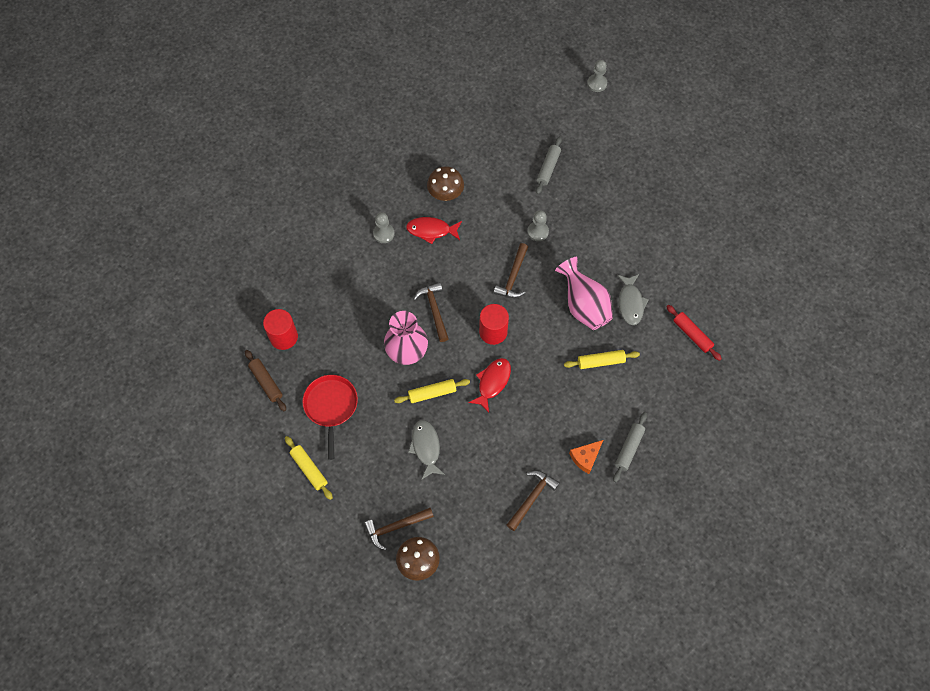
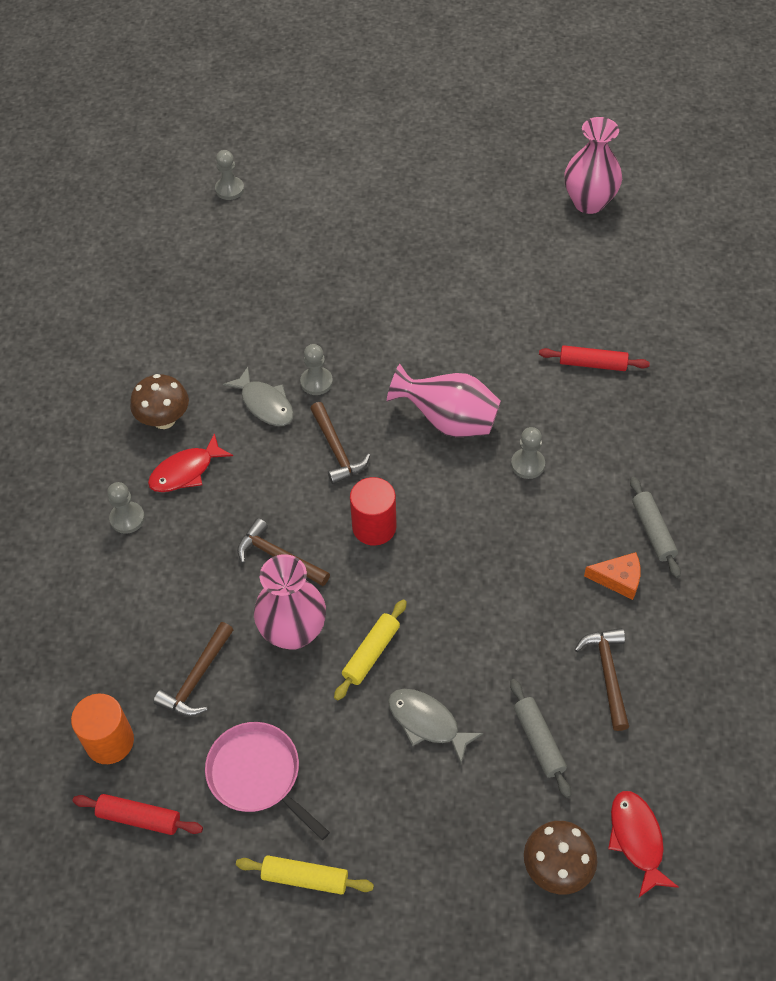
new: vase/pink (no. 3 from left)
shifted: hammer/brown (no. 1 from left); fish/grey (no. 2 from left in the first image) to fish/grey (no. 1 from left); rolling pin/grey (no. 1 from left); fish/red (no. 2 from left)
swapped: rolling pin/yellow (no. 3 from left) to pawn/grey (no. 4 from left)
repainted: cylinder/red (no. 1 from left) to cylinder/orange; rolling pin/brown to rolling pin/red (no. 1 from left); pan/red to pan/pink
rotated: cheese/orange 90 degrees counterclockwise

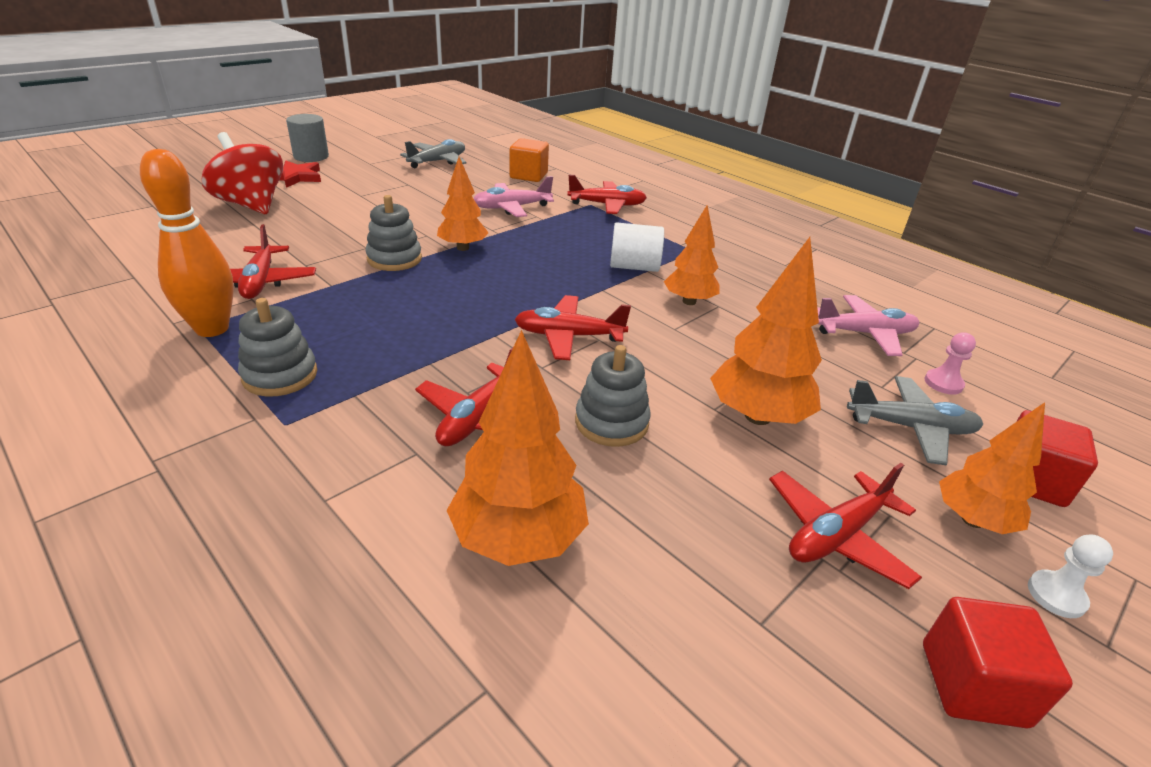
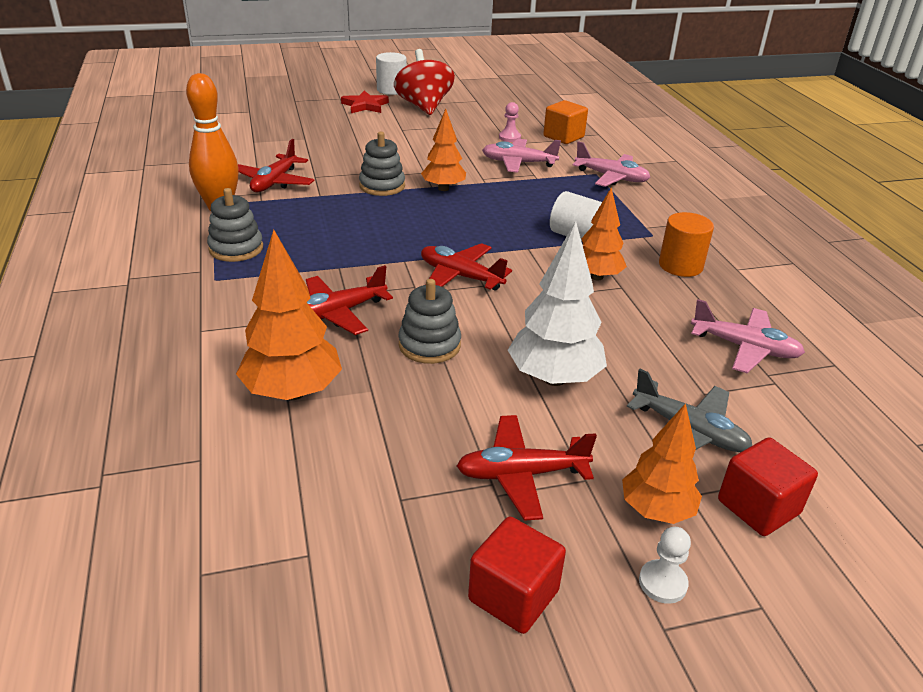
gone: plane/grey (no. 1 from left)
new: cylinder/orange
shifted: spinning top/red; pawn/pink
repainted: cylinder/grey to cylinder/white (no. 1 from left); tree/orange (no. 4 from left) to tree/white; plane/red (no. 4 from left) to plane/pink (no. 2 from left)

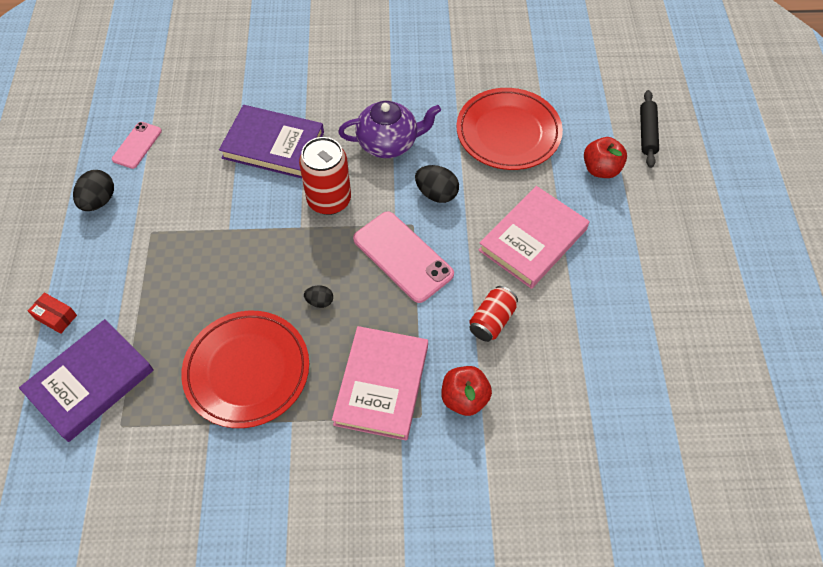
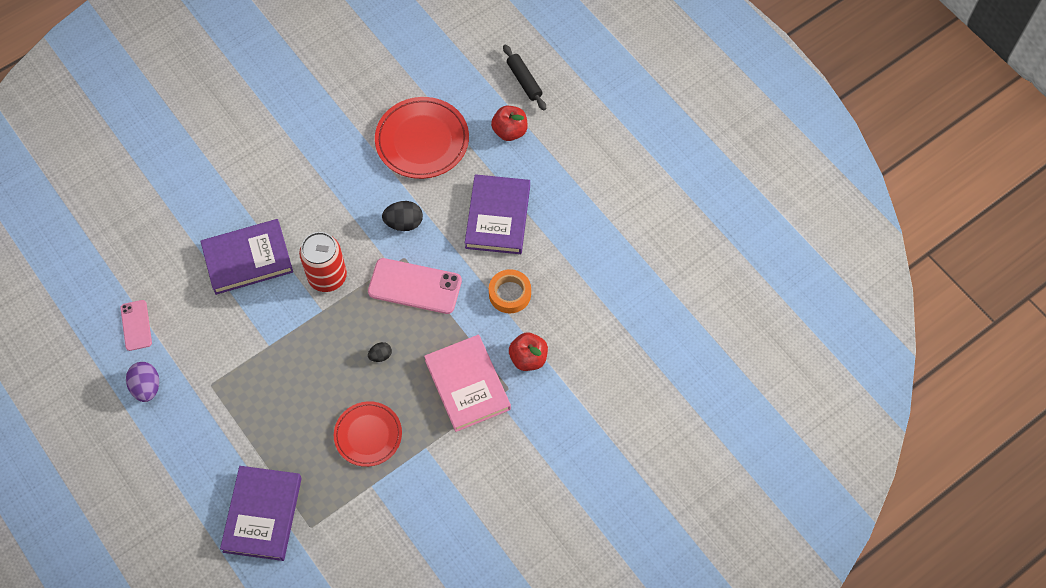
gone: box/red; teapot/purple
swapped: can/red (no. 2 from left) to tape/orange
repainted: egg/black (no. 1 from left) to egg/purple; book/pink (no. 2 from left) to book/purple (no. 3 from left)
scaled: plate/red (no. 1 from left) x0.66

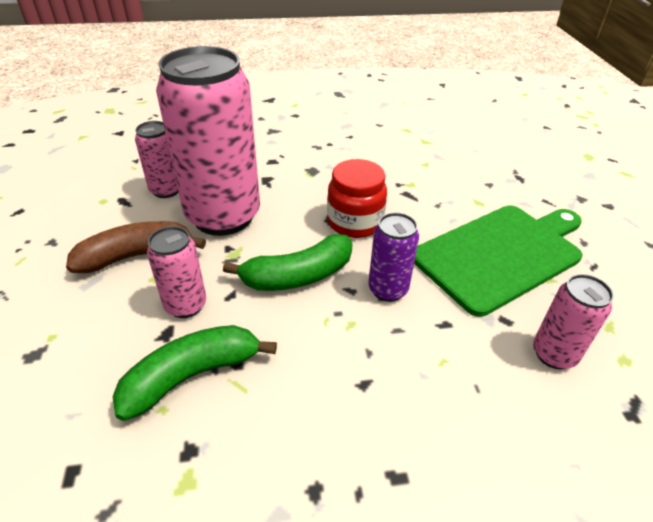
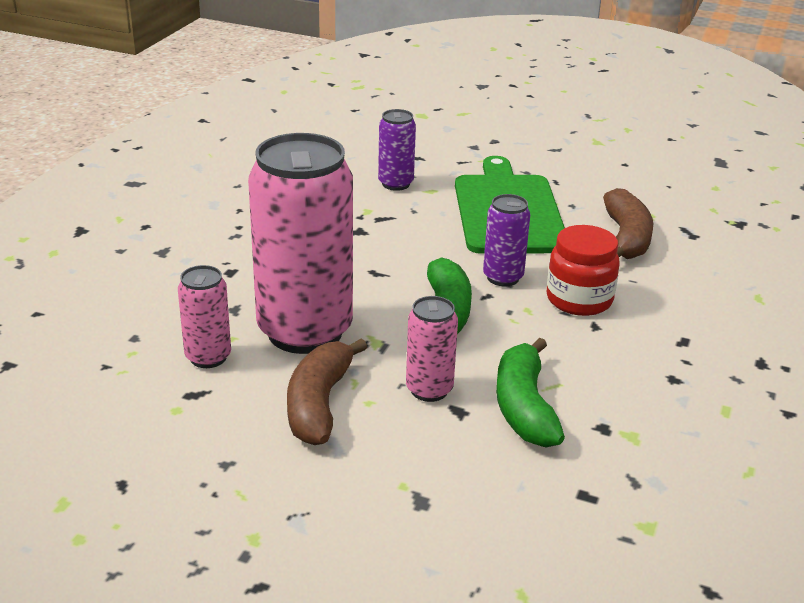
new: can/purple (no. 1 from left)
shifted: jar/red
swapped: can/pink (no. 4 from left) to banana/brown (no. 2 from left)

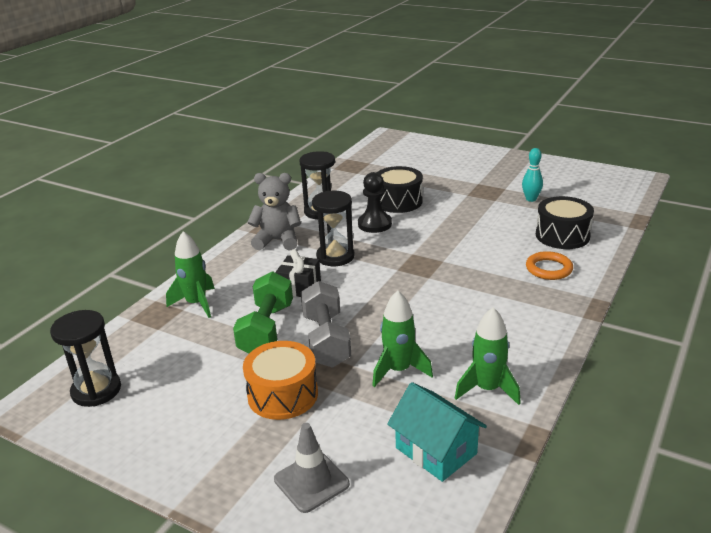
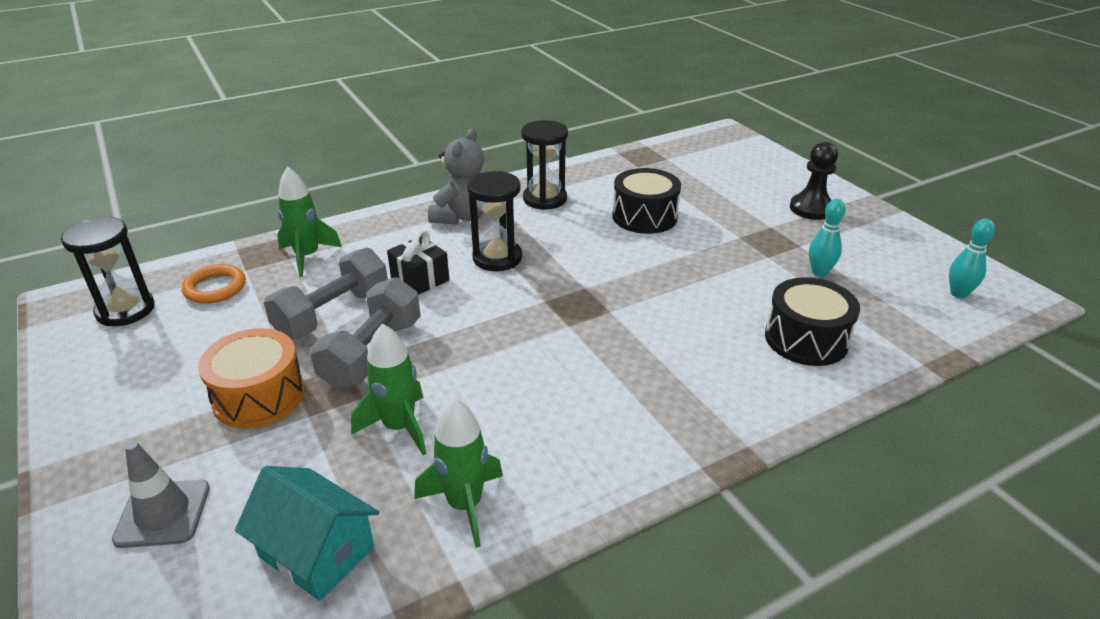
new: bowling pin/turquoise (no. 2 from left)
shifted: ring/orange; pawn/black
repainted: dumbbell/green to dumbbell/grey (no. 1 from left)
rotated: house/turquoise 45 degrees counterclockwise; teddy bear/grey 75 degrees clockwise

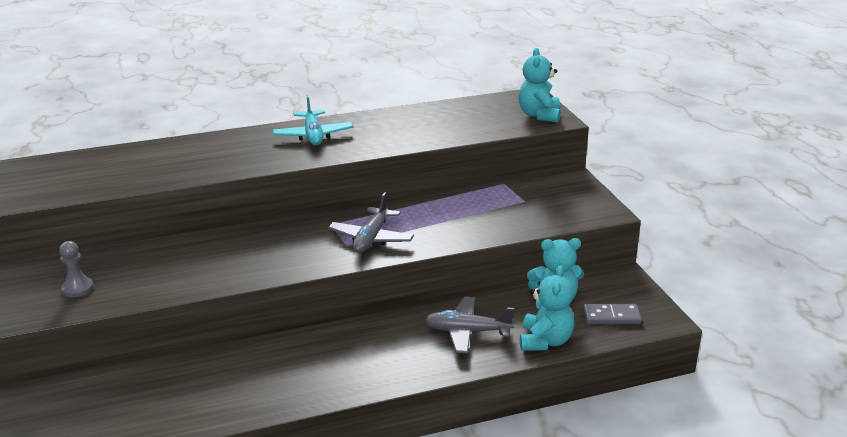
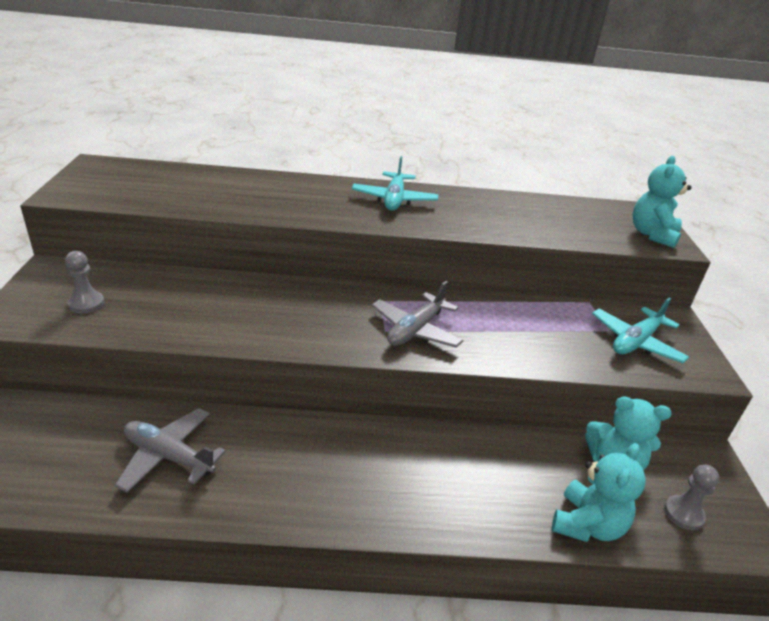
new: plane/turquoise (no. 2 from left)
shifted: plane/grey (no. 2 from left in the first image) to plane/grey (no. 1 from left)
swapped: domino/grey to pawn/grey (no. 2 from left)

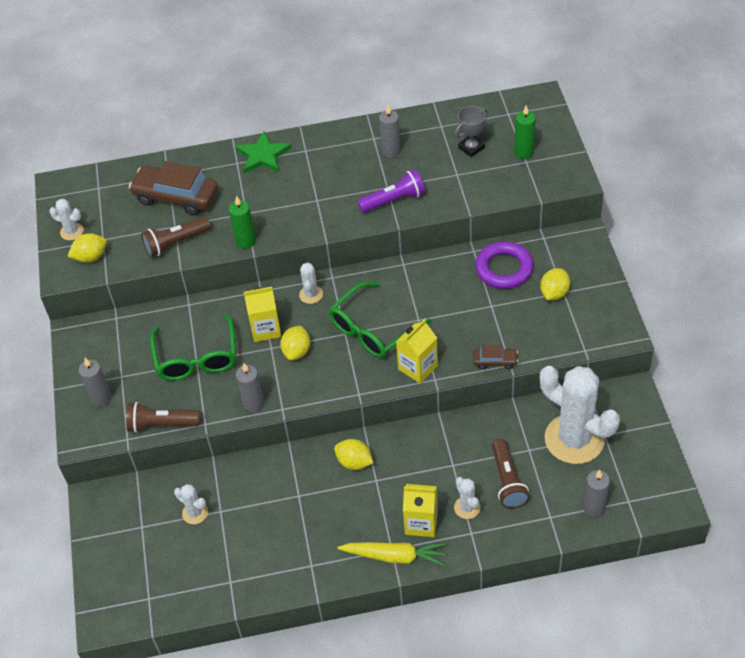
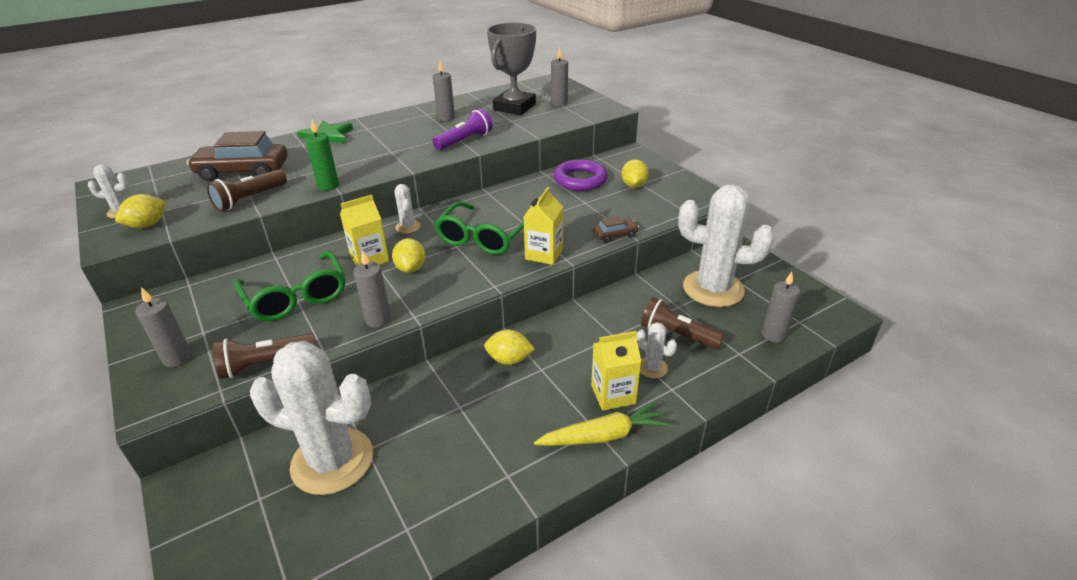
repainted: candle/green (no. 2 from left) to candle/grey (no. 4 from left)
rotated: flashlight/brown (no. 3 from left) 150 degrees clockwise
scaled: cactus/white (no. 2 from left) x2.33; trophy/grey x1.92

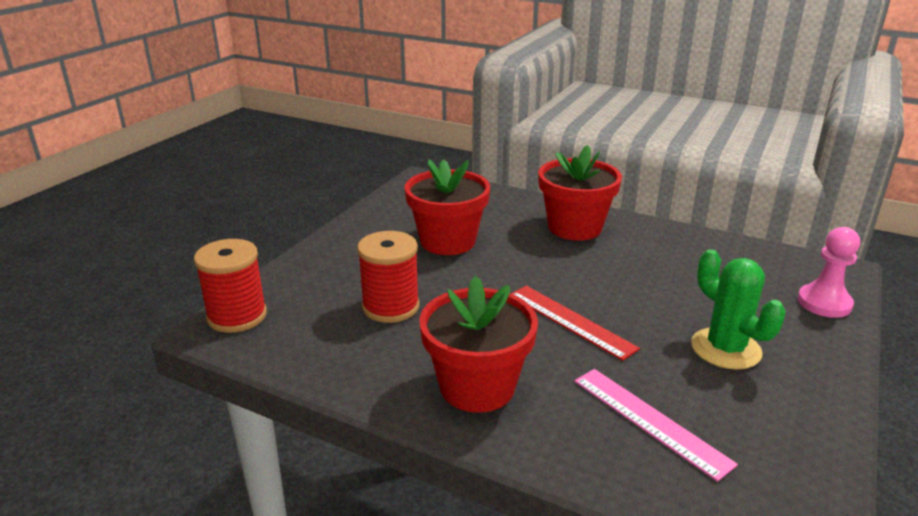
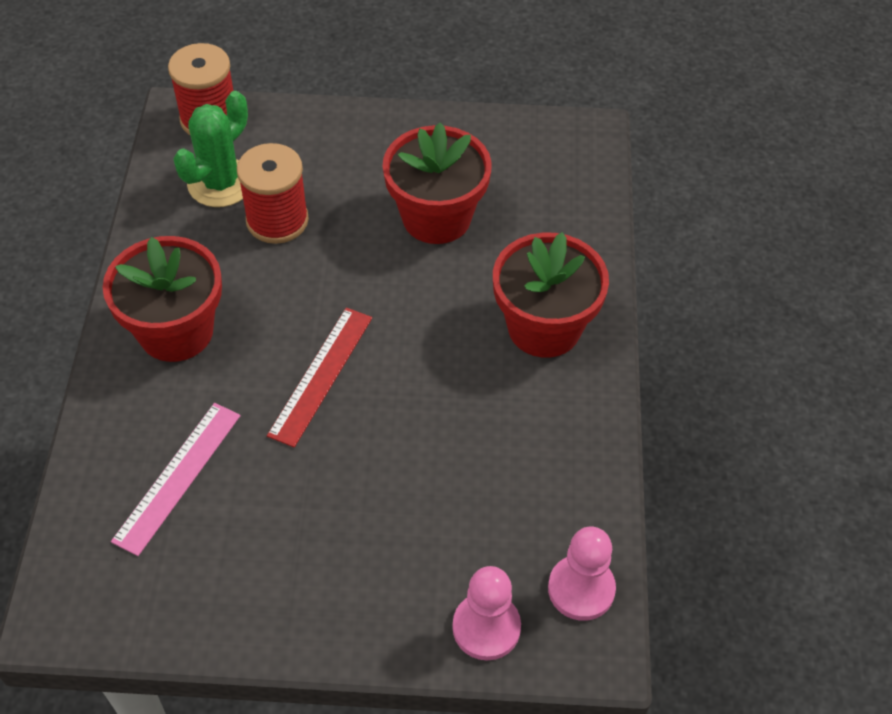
new: pawn/pink (no. 2 from left)
shifted: cactus/green

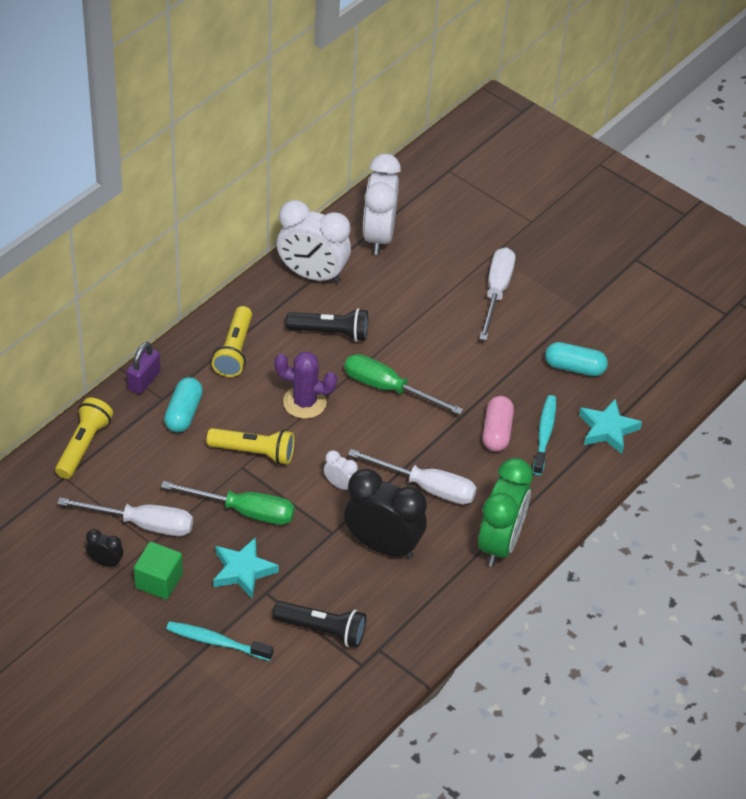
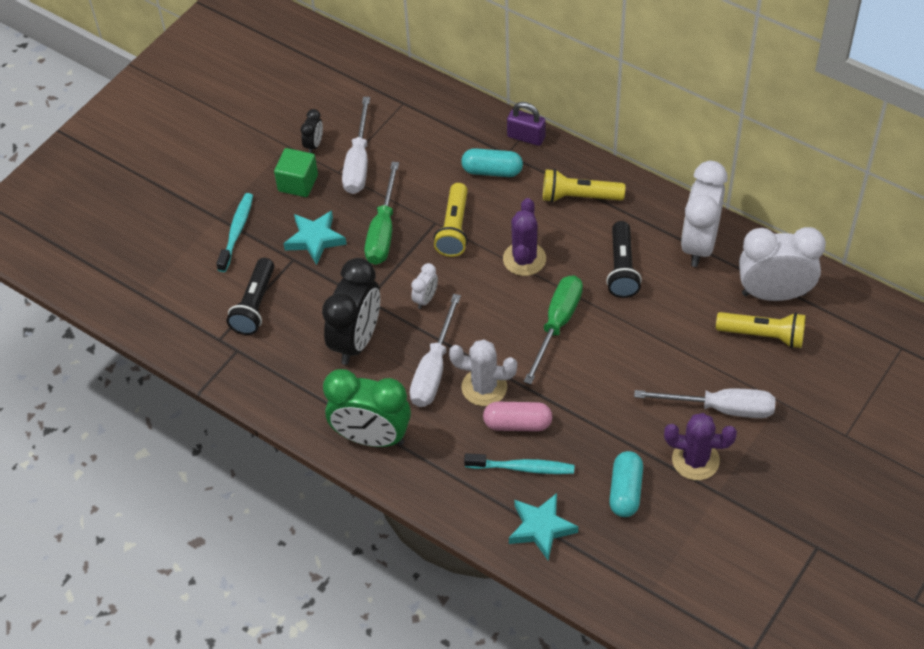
new: cactus/white; cactus/purple (no. 2 from left)
shifted: flashlight/yellow (no. 1 from left in the first image) to flashlight/yellow (no. 3 from left)

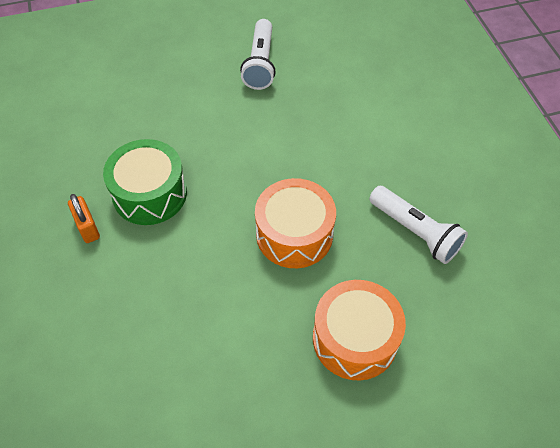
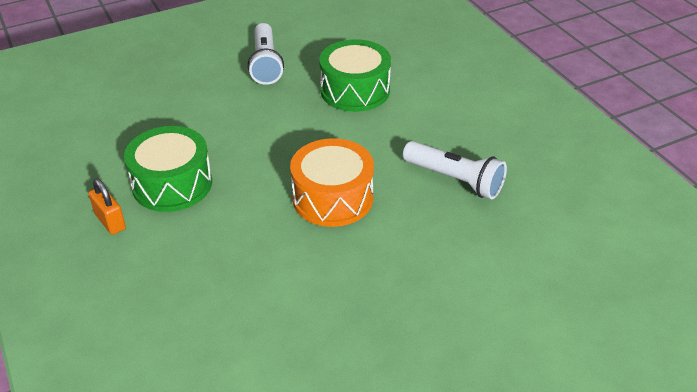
gone: drum/orange (no. 2 from left)
new: drum/green (no. 2 from left)

